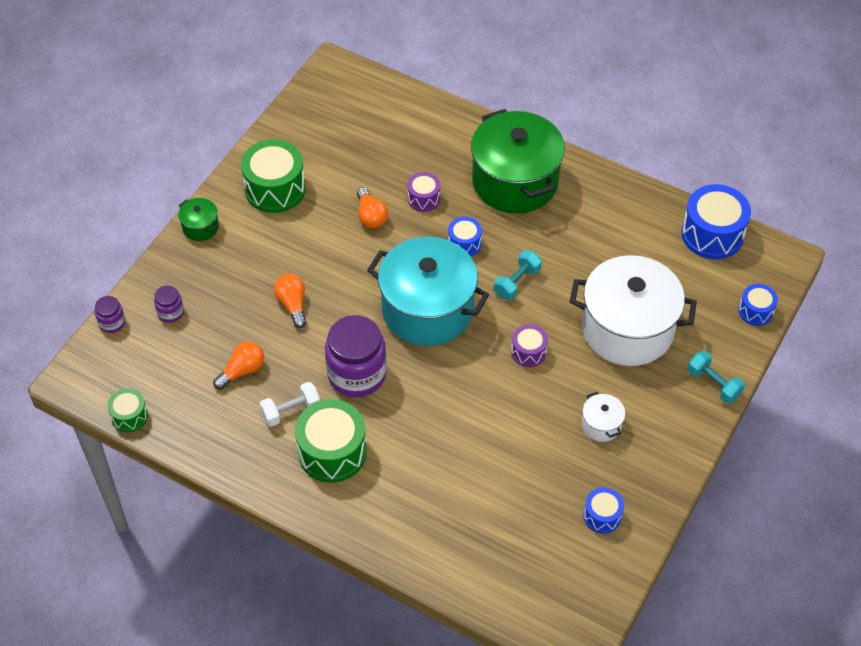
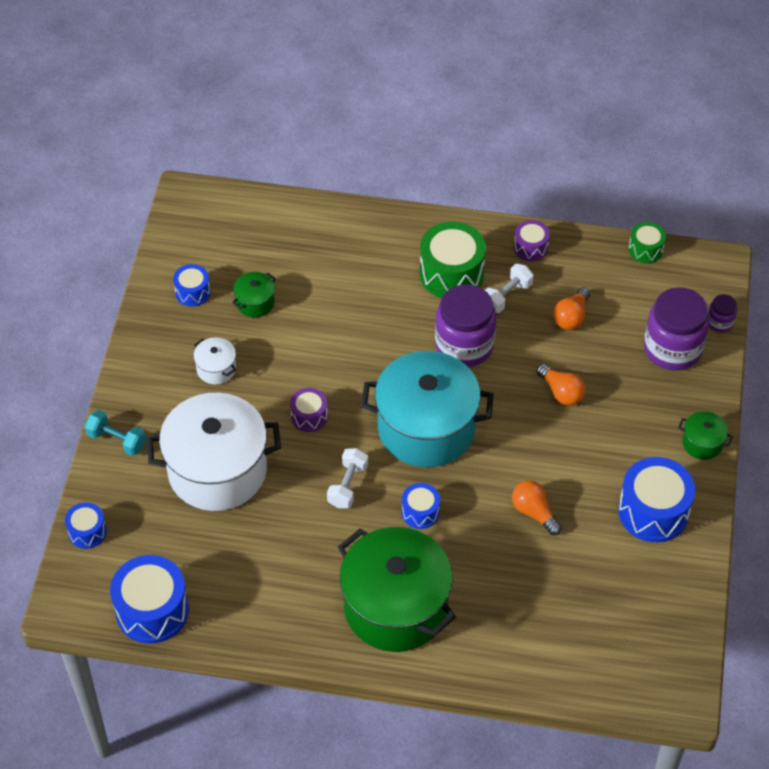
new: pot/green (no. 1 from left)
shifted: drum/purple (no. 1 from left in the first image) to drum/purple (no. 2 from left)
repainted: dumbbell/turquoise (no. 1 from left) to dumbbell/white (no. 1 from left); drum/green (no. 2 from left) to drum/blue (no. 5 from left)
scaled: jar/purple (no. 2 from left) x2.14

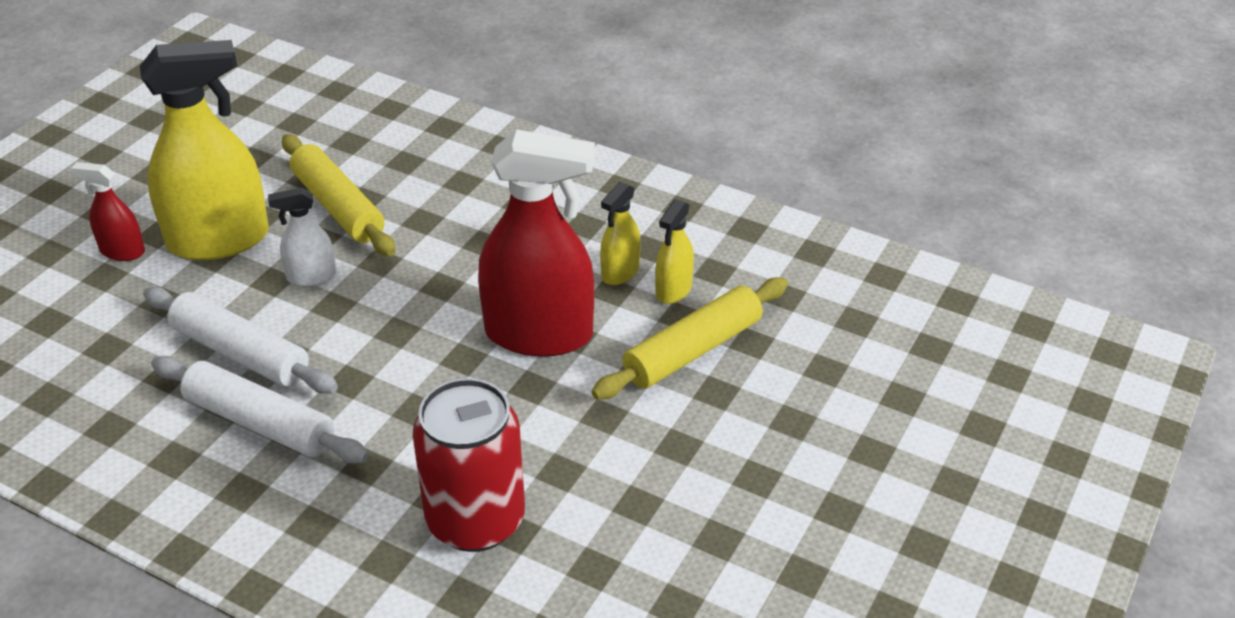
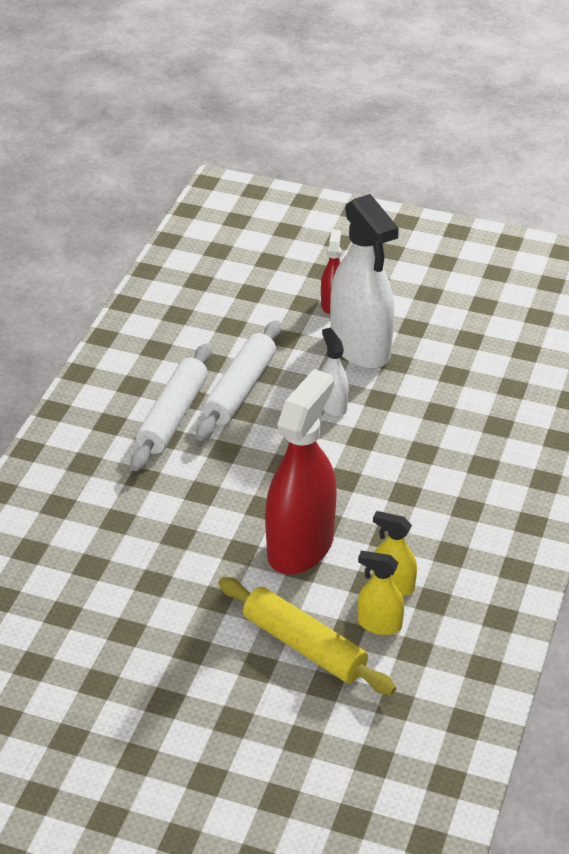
gone: rolling pin/yellow (no. 1 from left); can/red
repainted: spray bottle/yellow (no. 1 from left) to spray bottle/white (no. 2 from left)
rotated: spray bottle/red (no. 2 from left in the first image) 150 degrees counterclockwise

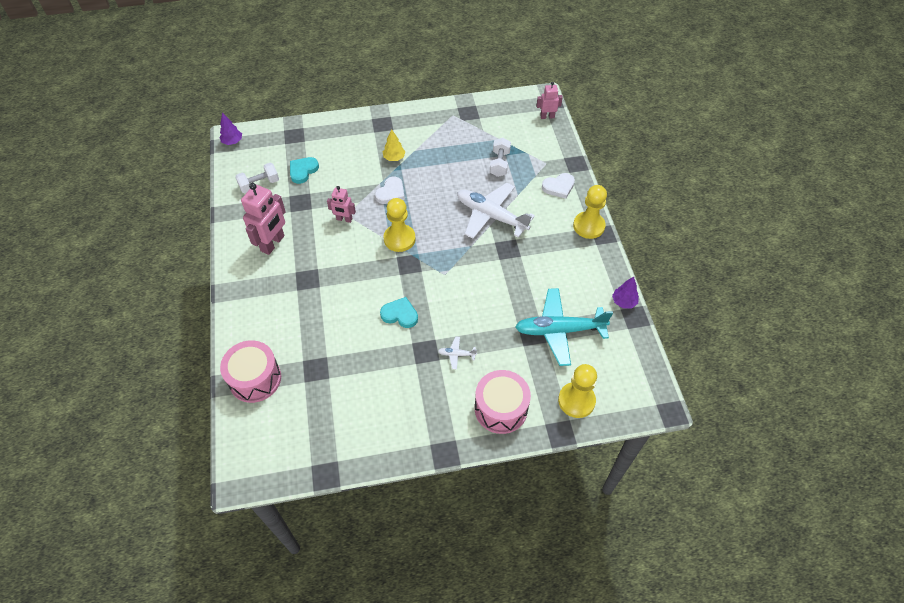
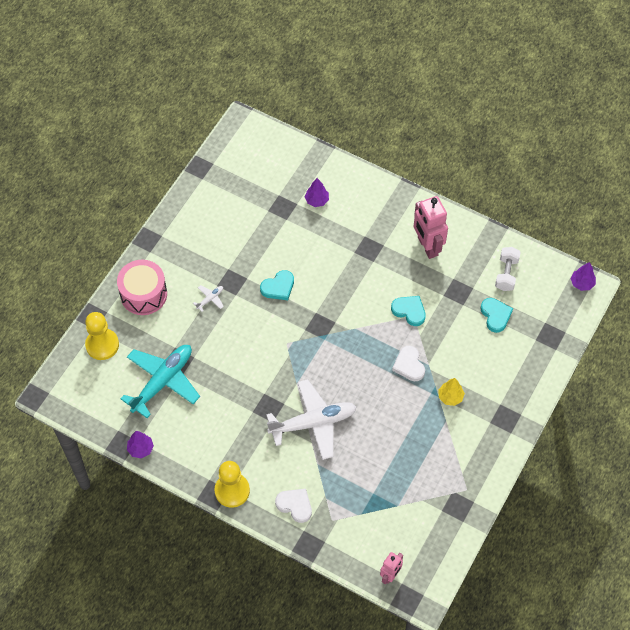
gone: drum/pink (no. 1 from left); pawn/yellow (no. 1 from left); dumbbell/white (no. 2 from left)
new: tree/purple (no. 2 from left)
swapped: robot/pink (no. 2 from left) to heart/turquoise (no. 2 from left)
rotated: heart/white (no. 2 from left in the first image) 105 degrees clockwise

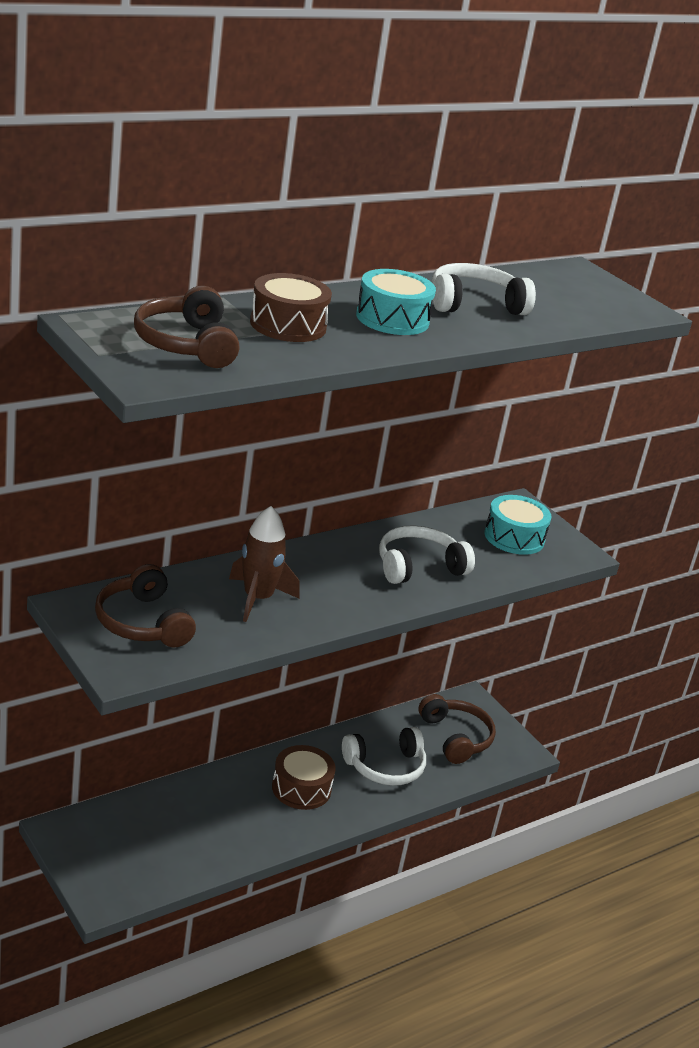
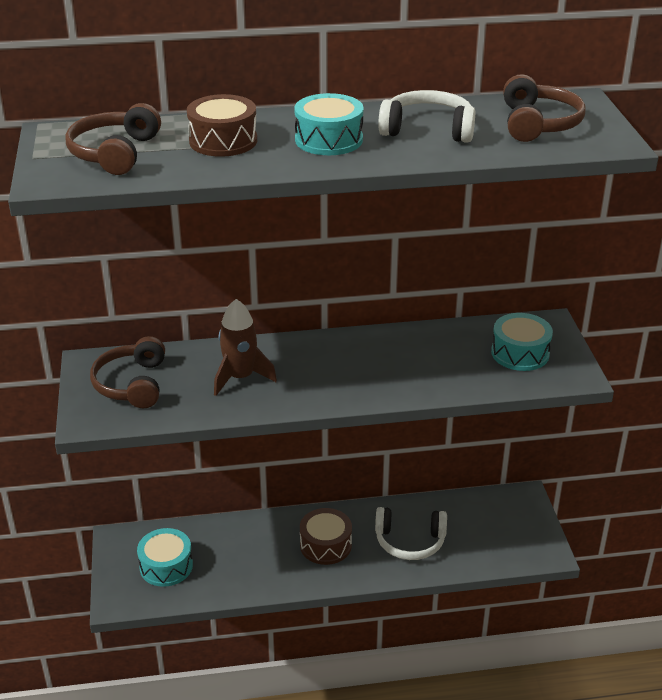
gone: headphones/white (no. 2 from left)
new: drum/turquoise (no. 1 from left)
shifted: headphones/brown (no. 3 from left)

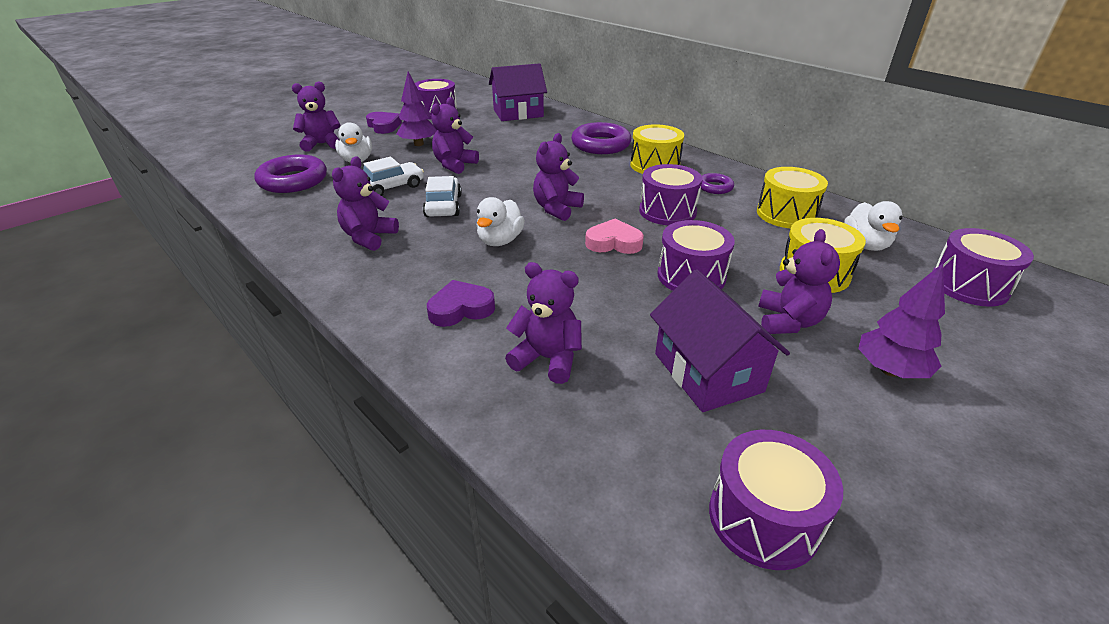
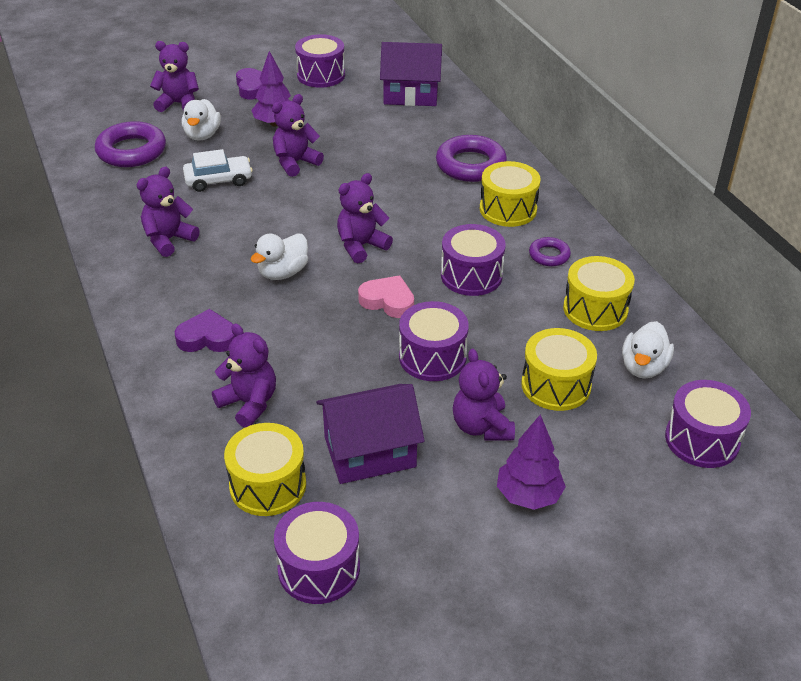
gone: car/white (no. 2 from left)
new: drum/yellow (no. 1 from left)
rotated: house/purple (no. 2 from left in the first image) 75 degrees clockwise; teddy bear/purple (no. 6 from left) 135 degrees clockwise

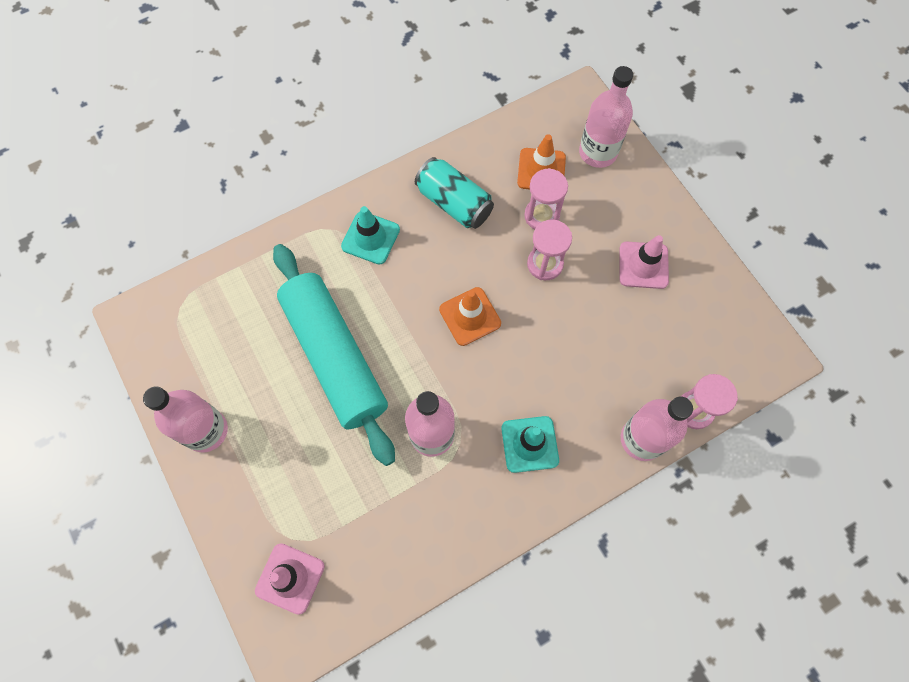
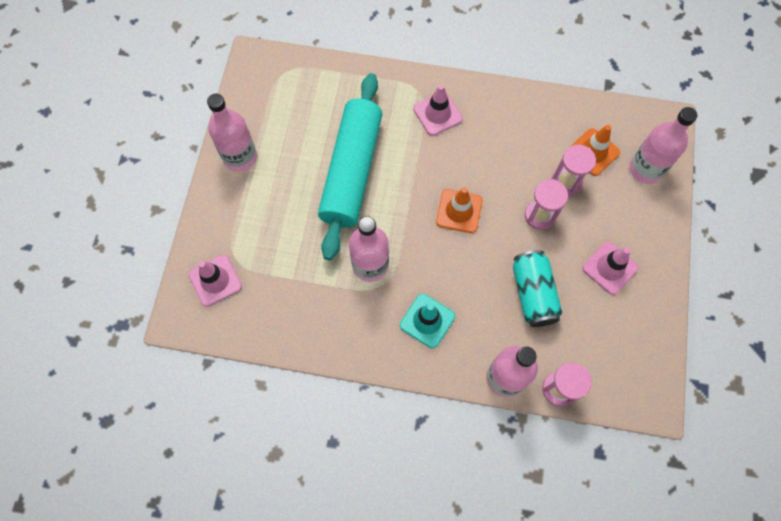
shifted: can/turquoise
repainted: traffic cone/turquoise (no. 1 from left) to traffic cone/pink (no. 2 from left)

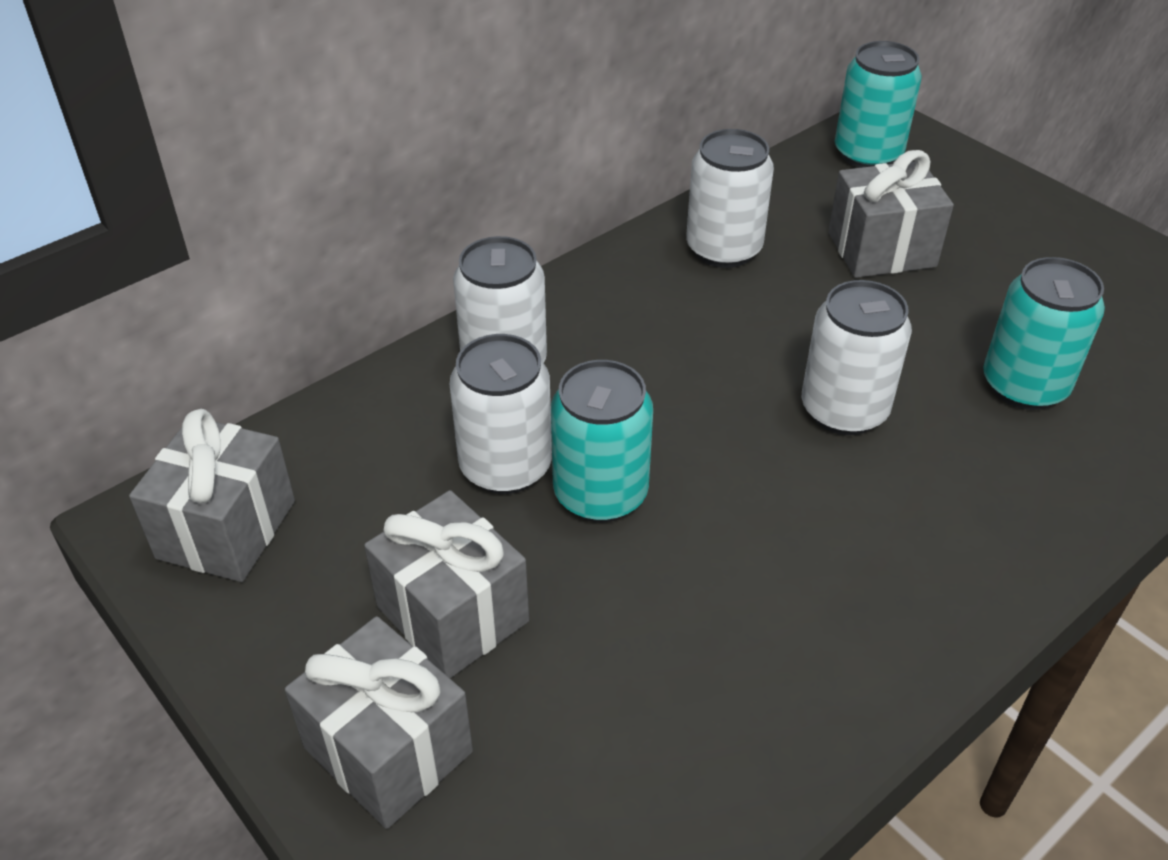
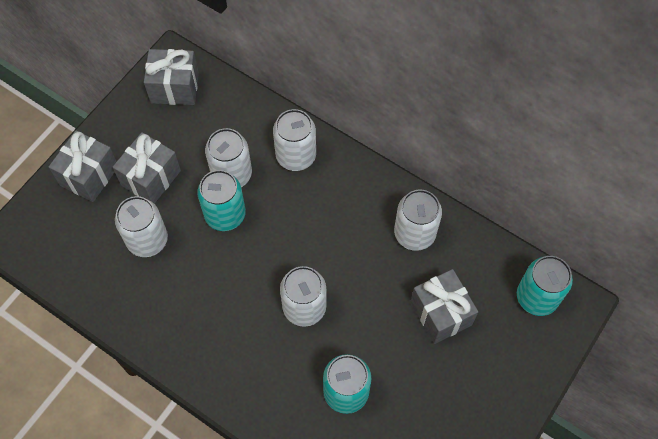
new: can/white (no. 1 from left)

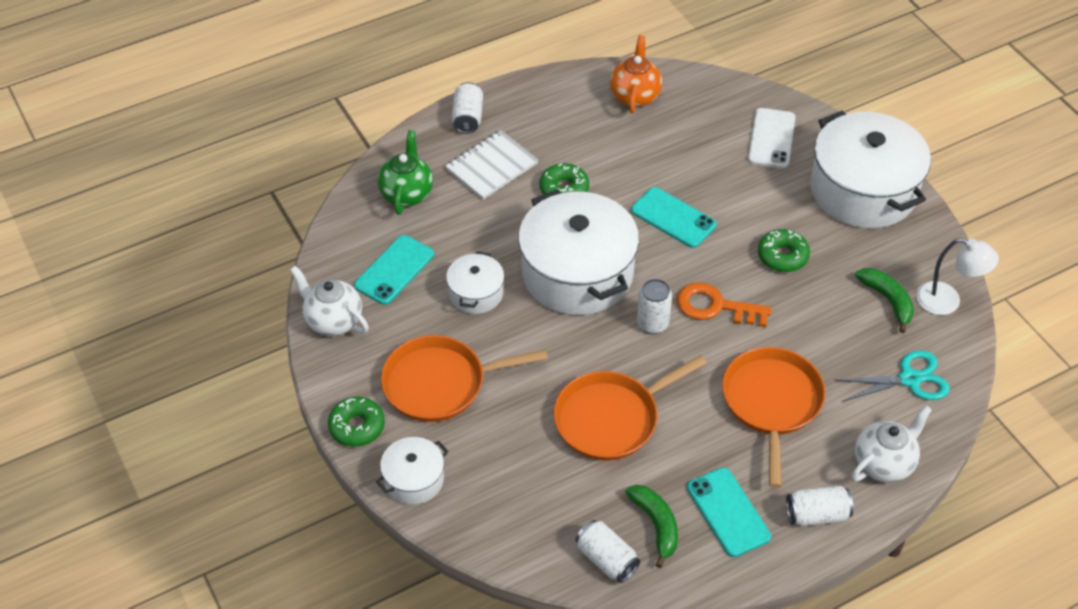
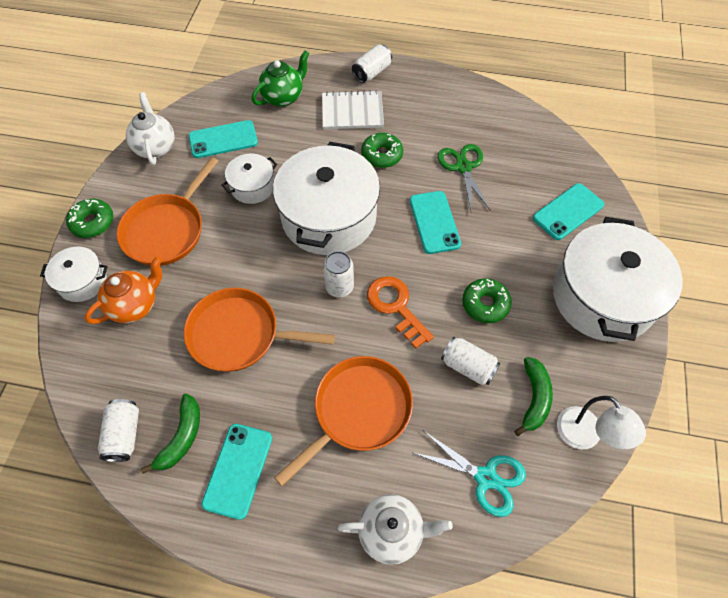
new: scissors/green
shifted: teapot/orange; can/white (no. 4 from left)
repainted: phone/white to phone/turquoise (no. 4 from left)
rotated: pan/orange (no. 1 from left) 90 degrees counterclockwise

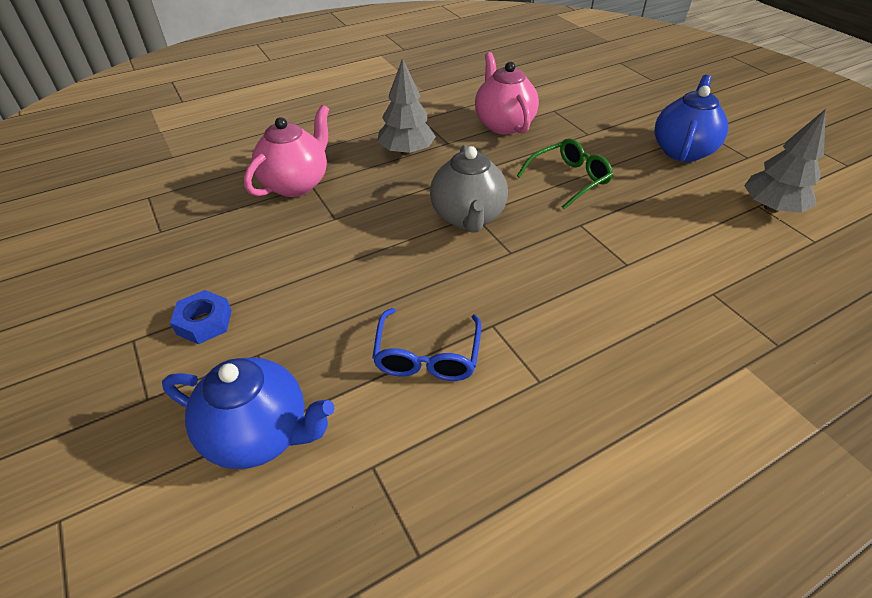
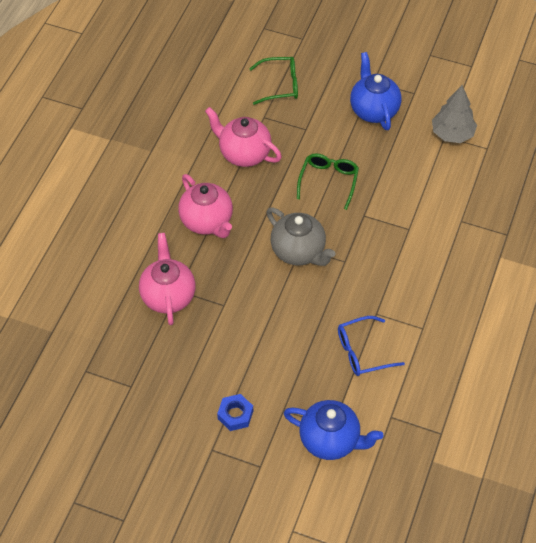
new: glasses/green (no. 1 from left)
swapped: tree/grey (no. 1 from left) to teapot/pink (no. 2 from left)
rotated: teapot/blue (no. 1 from left) 45 degrees clockwise; glasses/blue 105 degrees clockwise

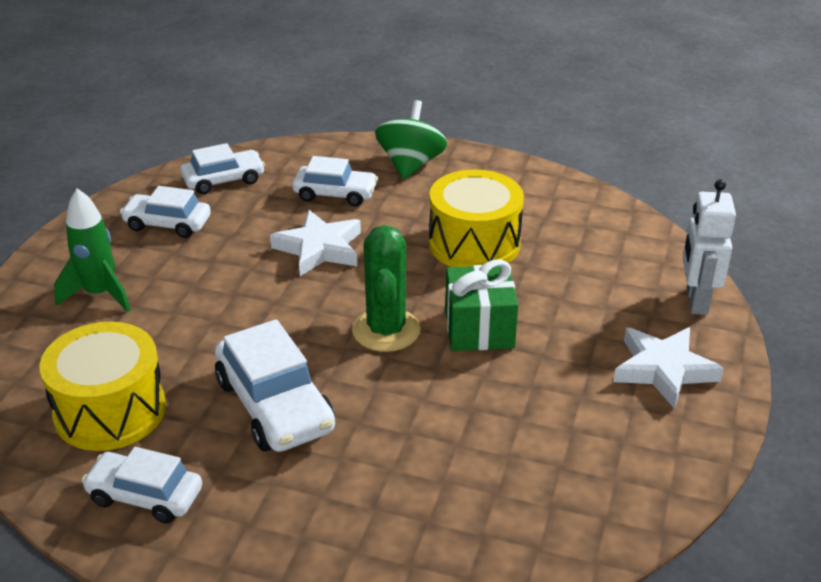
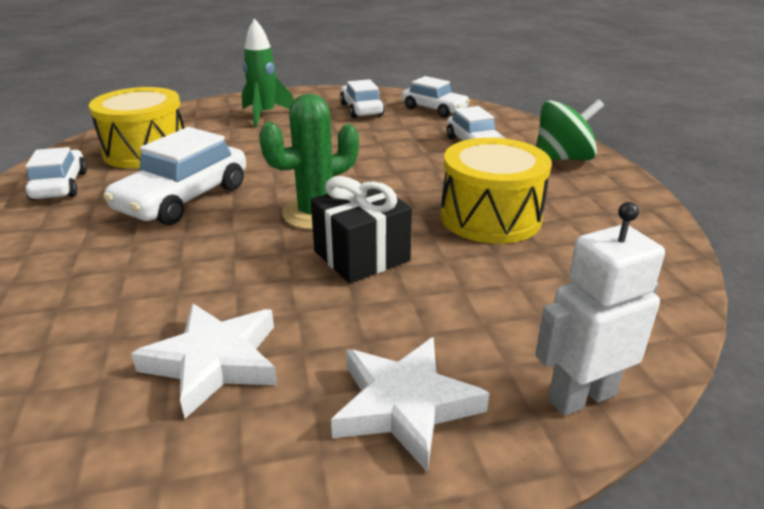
shifted: star/white (no. 1 from left)
repainted: gift/green to gift/black

